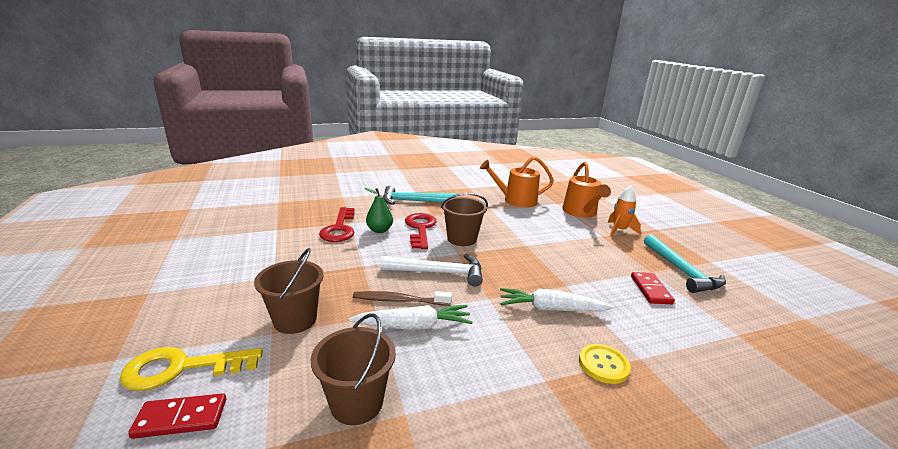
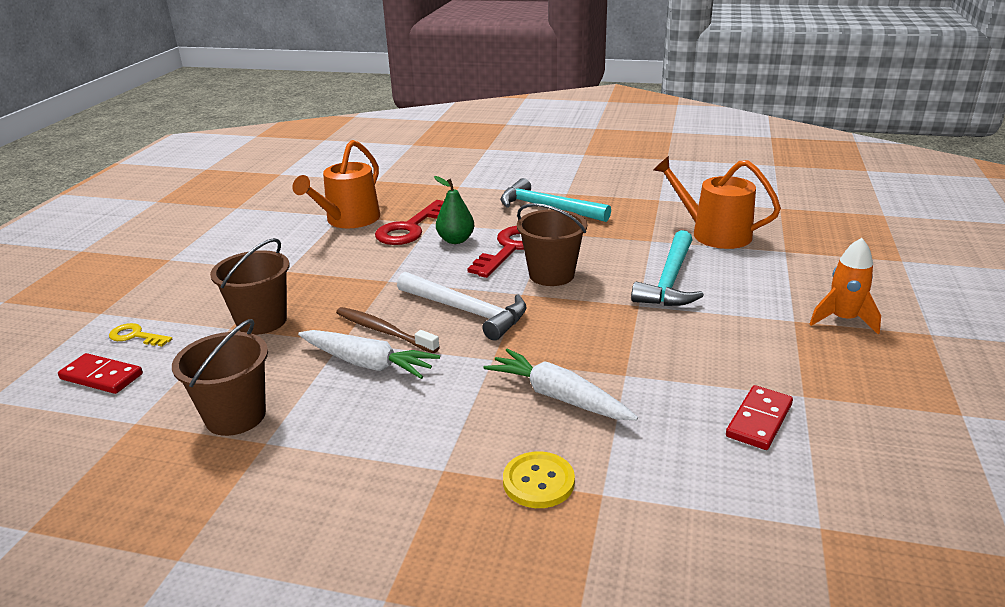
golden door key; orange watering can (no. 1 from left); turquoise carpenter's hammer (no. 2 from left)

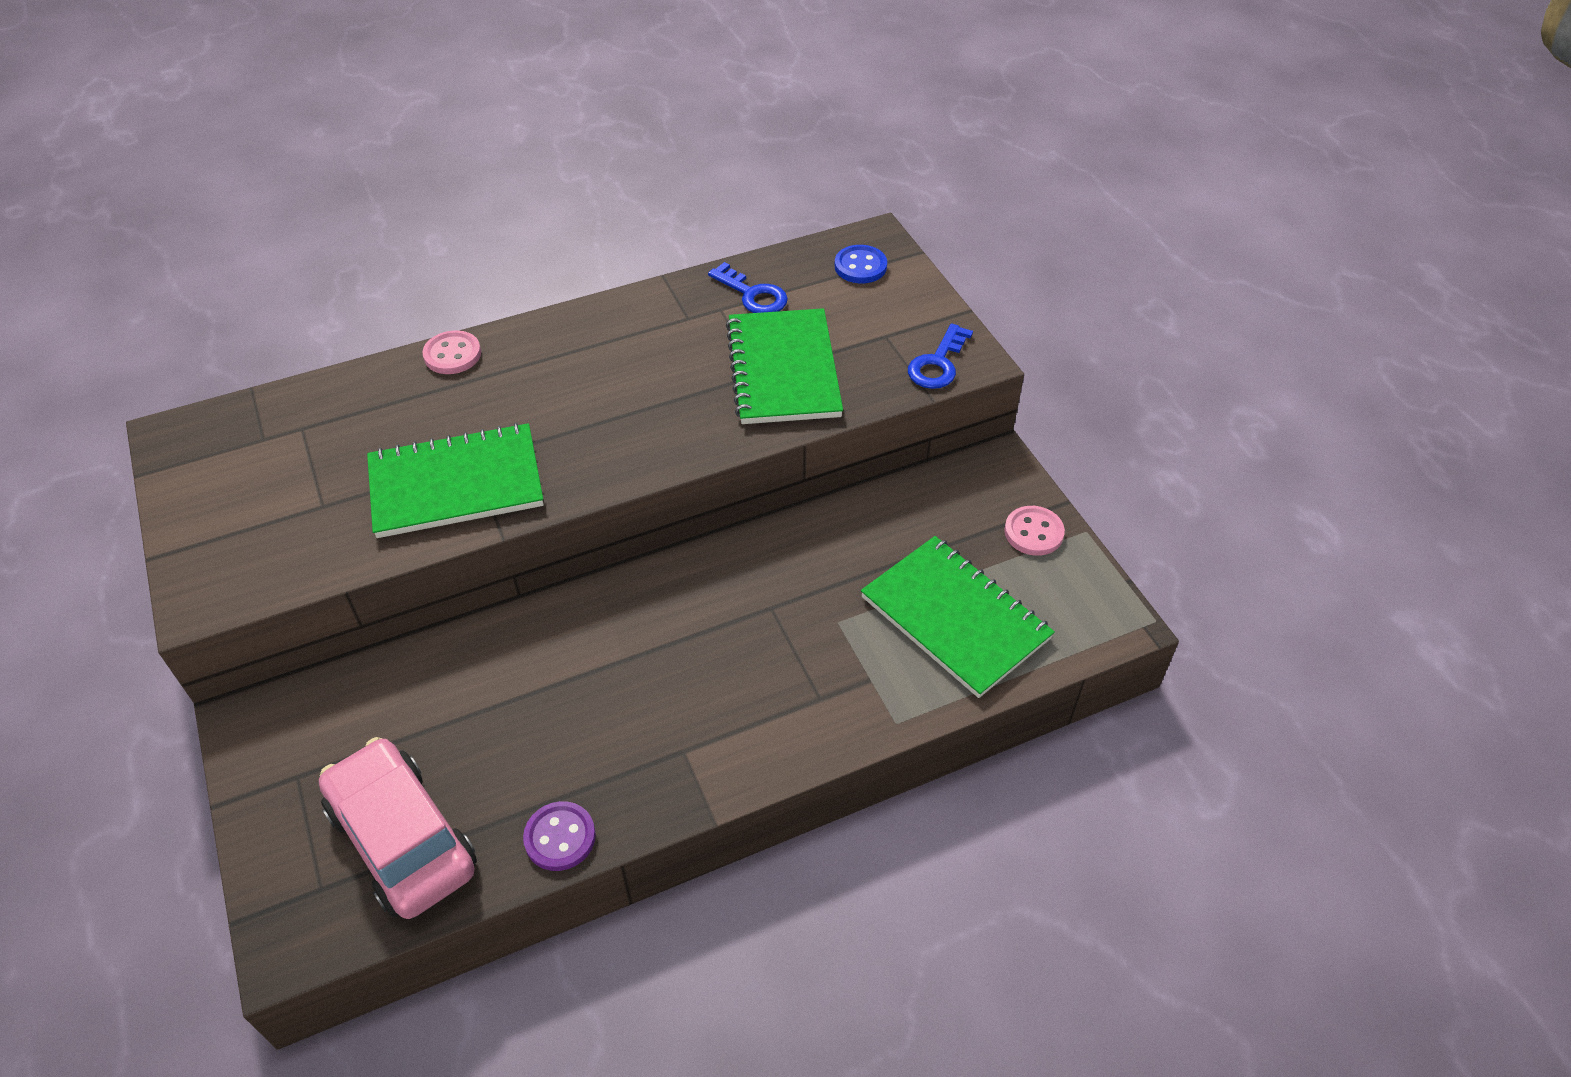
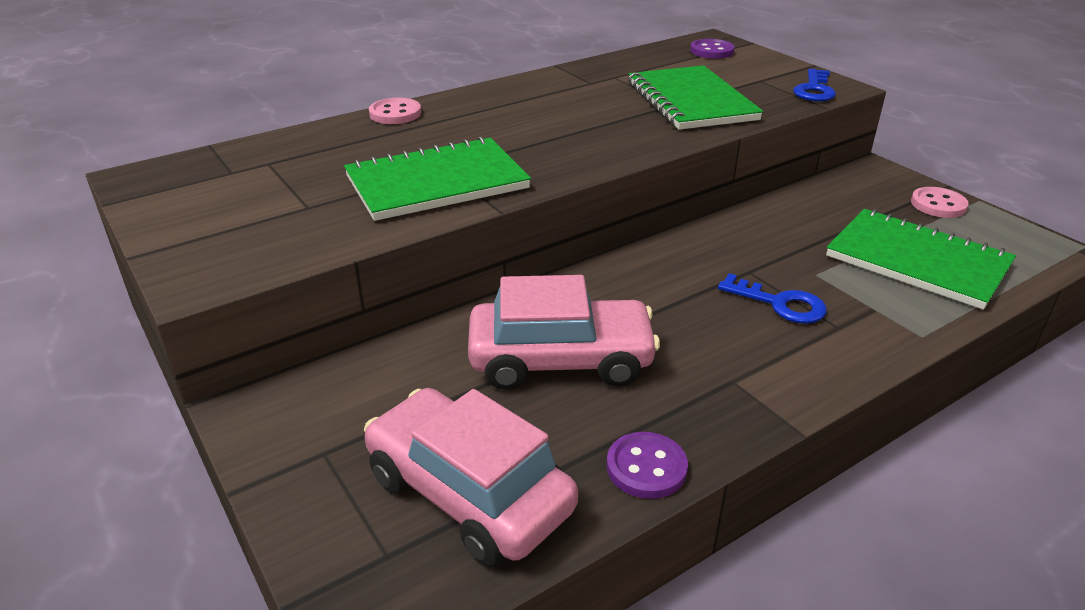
pink toy car (no. 2 from left); violet shirt button (no. 2 from left); royal blue door key (no. 1 from left)

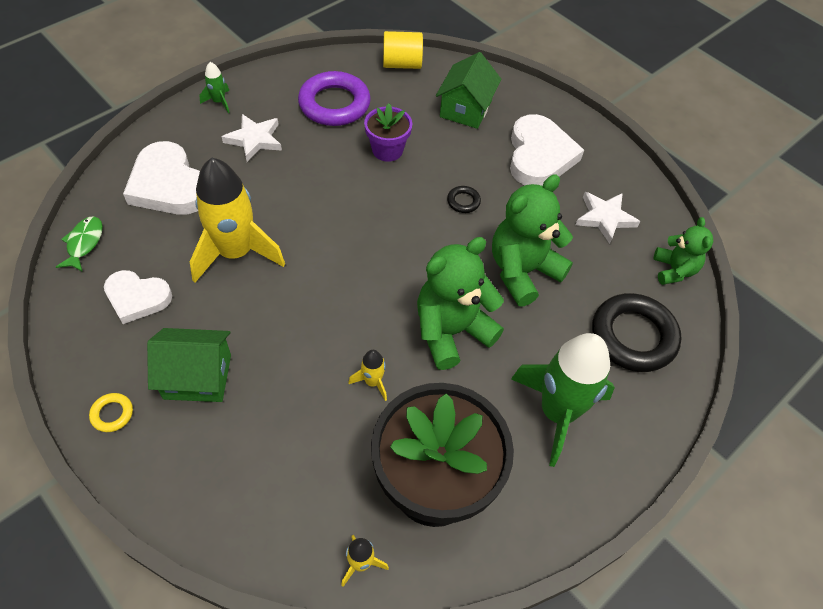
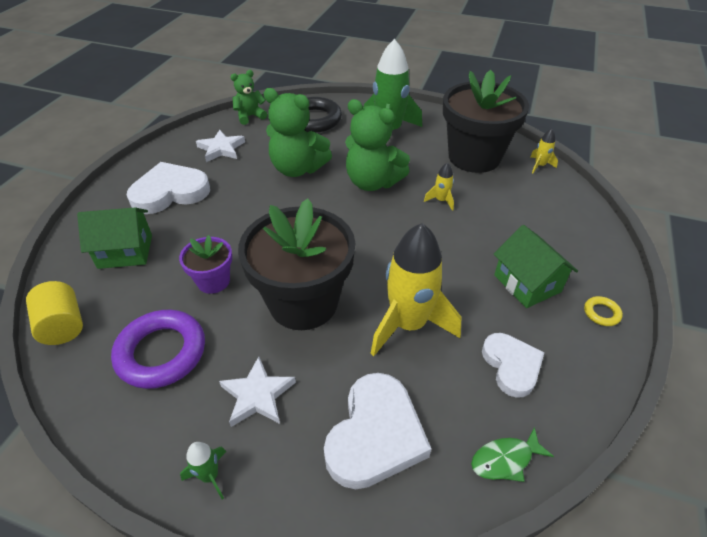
black flower pot (no. 1 from left); black ring (no. 1 from left in the first image)

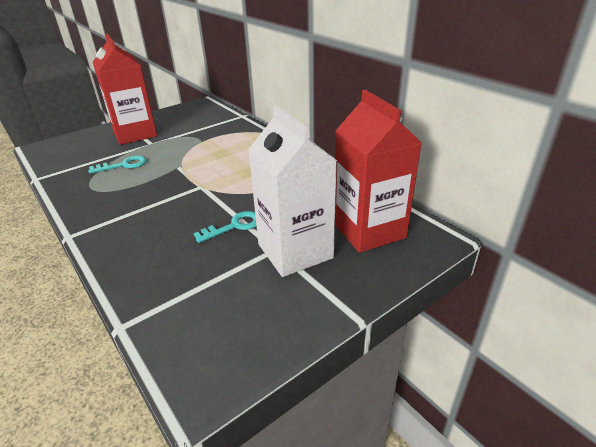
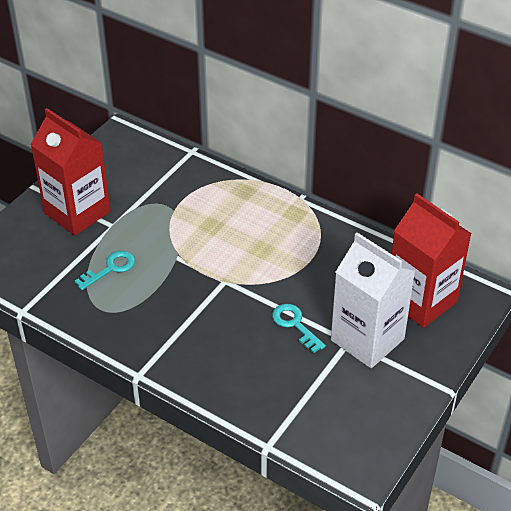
turquoise door key (no. 2 from left)

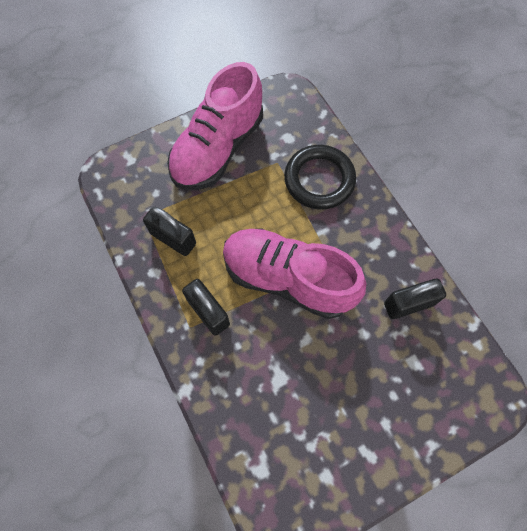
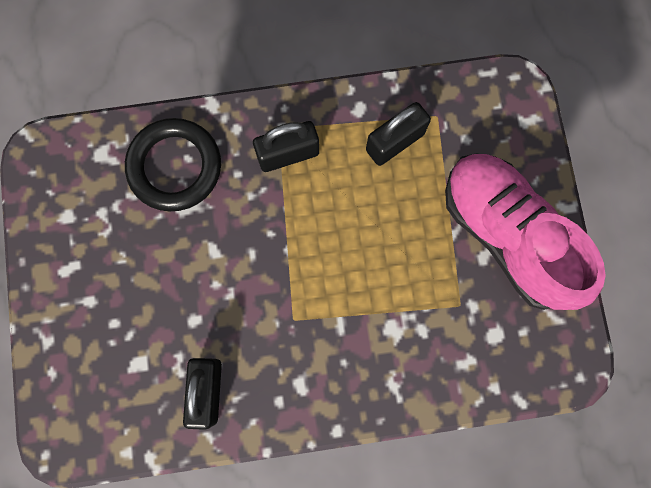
black ring; pink sneaker (no. 2 from left in the first image)

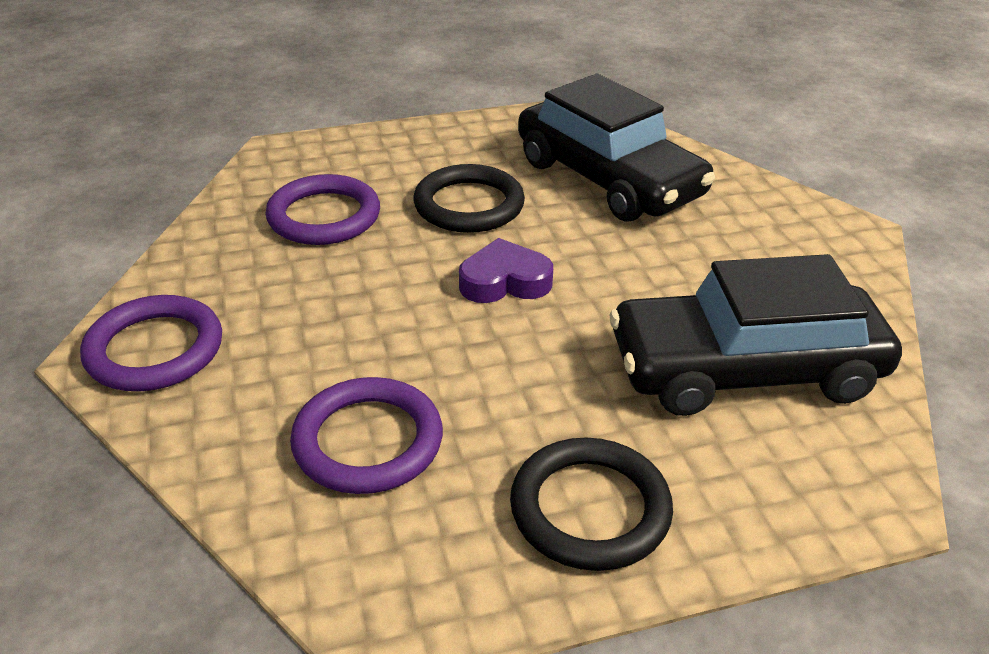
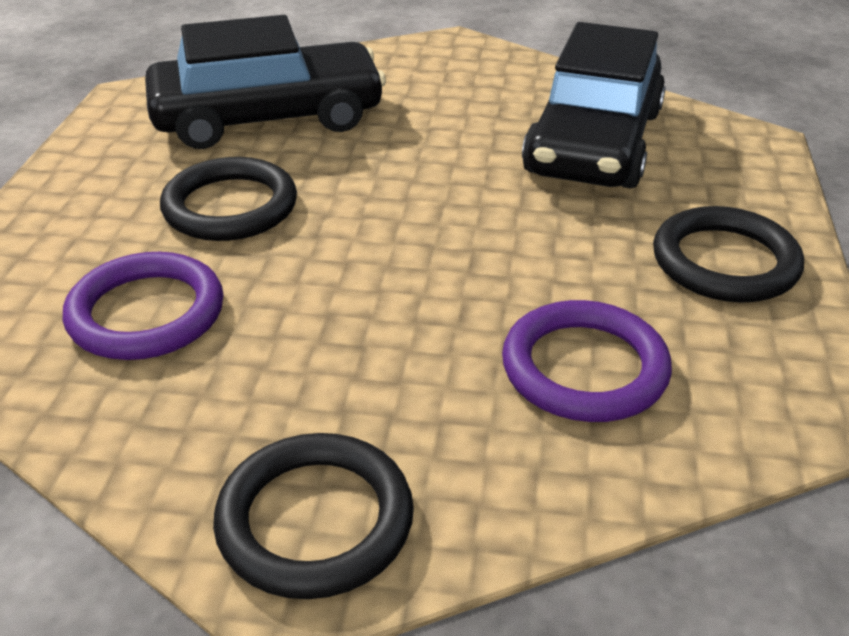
black ring (no. 2 from left); violet heart

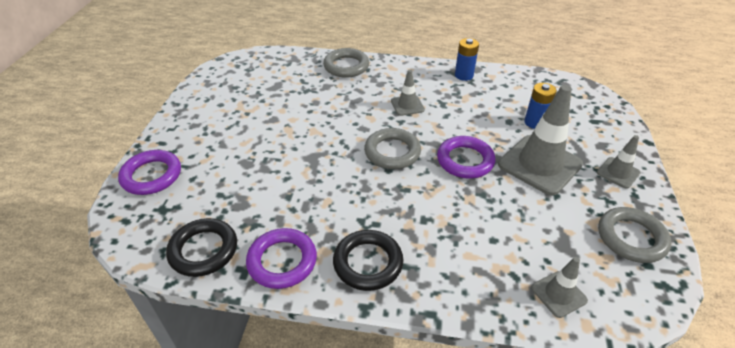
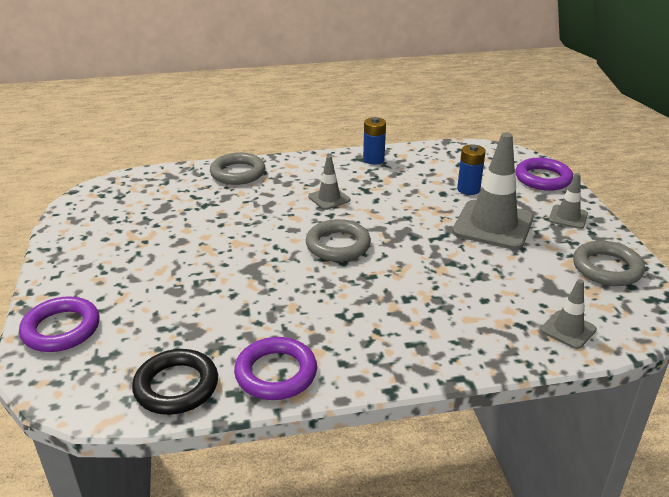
violet ring (no. 3 from left); black ring (no. 2 from left in the first image)

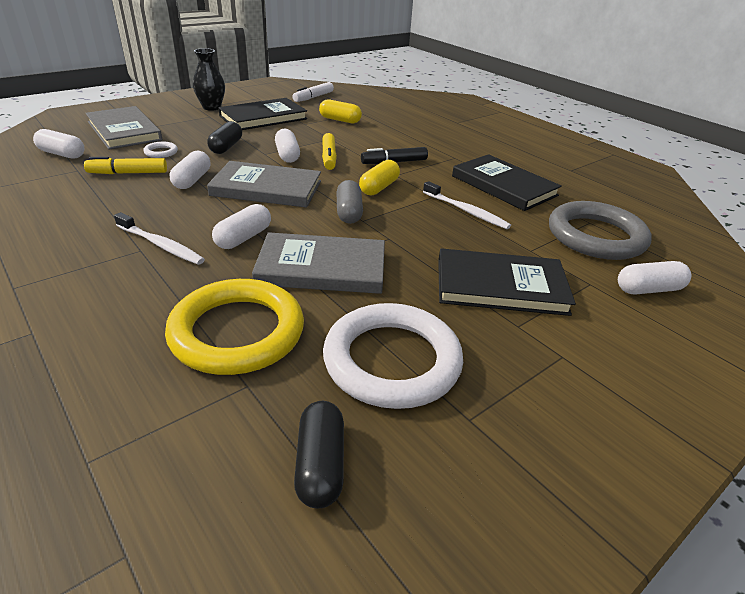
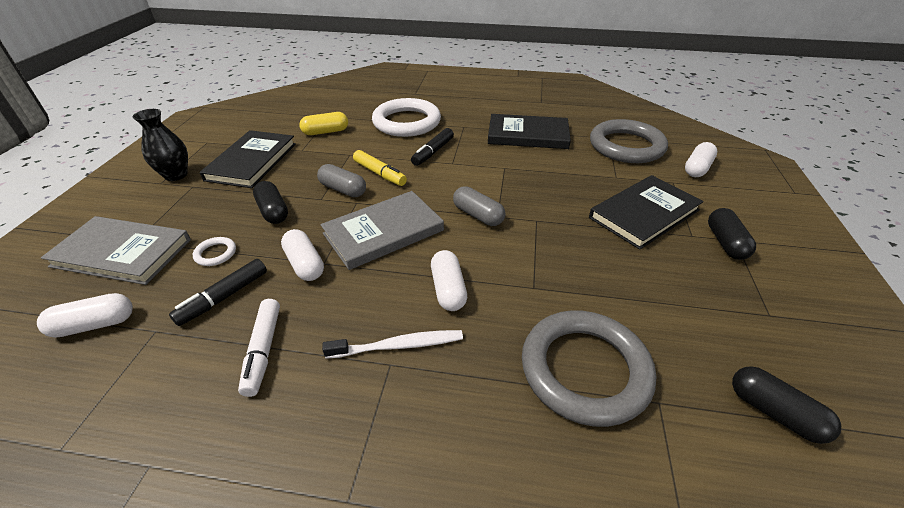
black marker pen (no. 1 from left); white marker pen; gray pill (no. 1 from left); white ring (no. 2 from left); gray ring (no. 1 from left); black pill (no. 2 from left); gray book (no. 3 from left in the first image); golden pill (no. 2 from left in the first image); white dental brush (no. 2 from left in the first image)

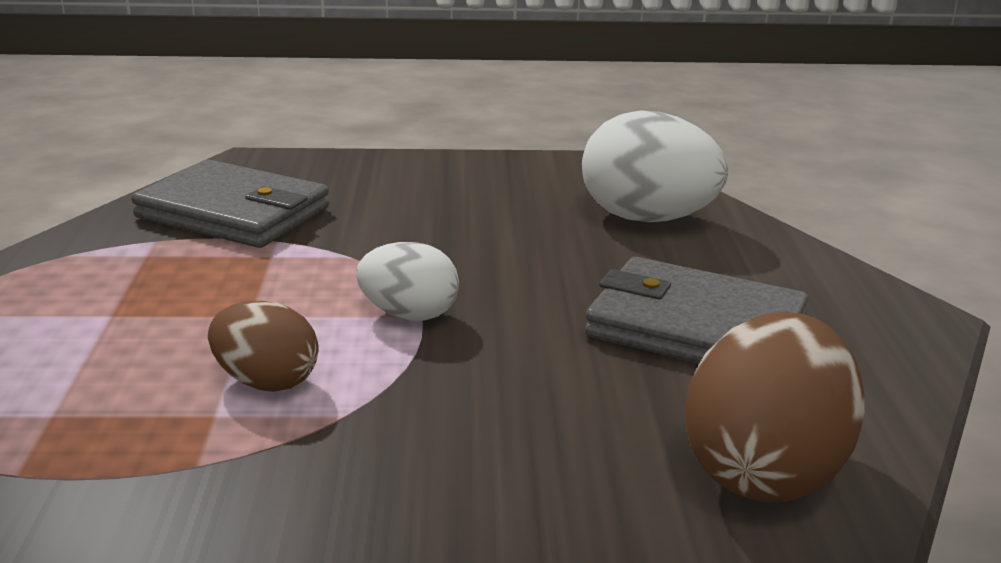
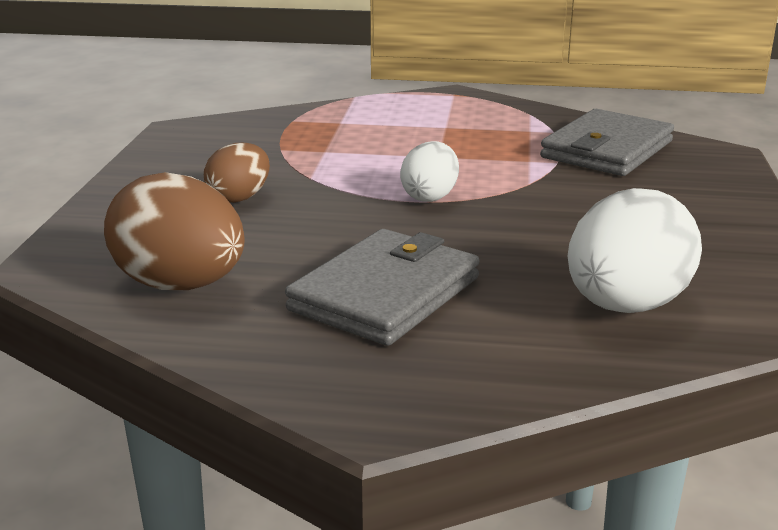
dark brown egg shape (no. 2 from left)

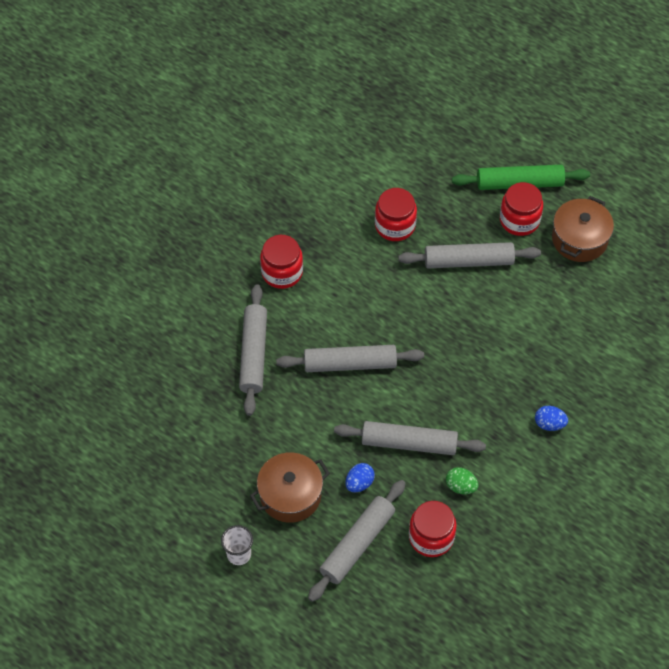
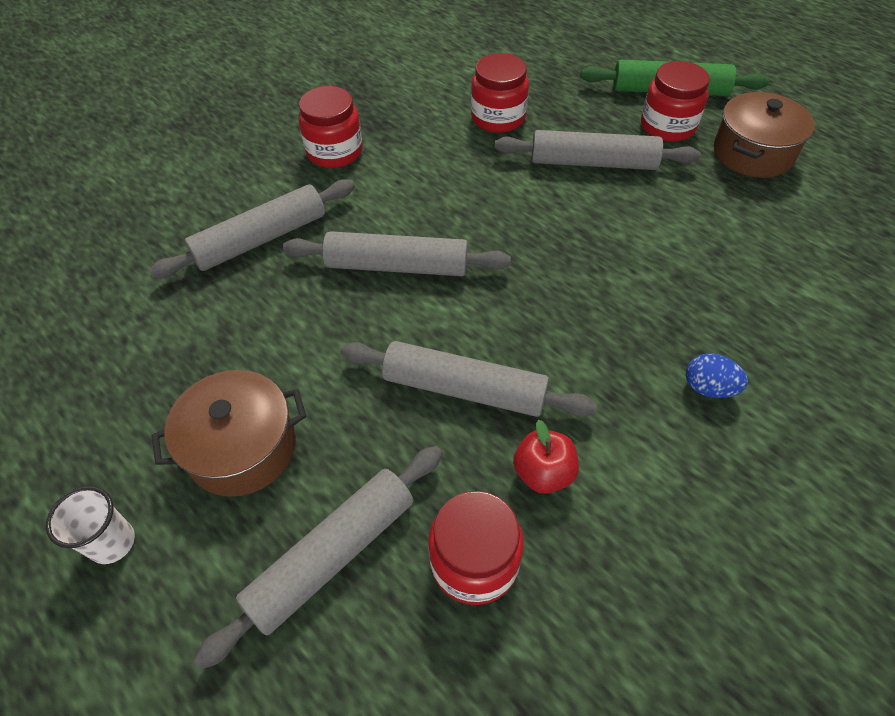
gray rolling pin (no. 1 from left); scarlet apple; royal blue egg shape (no. 1 from left in the first image)

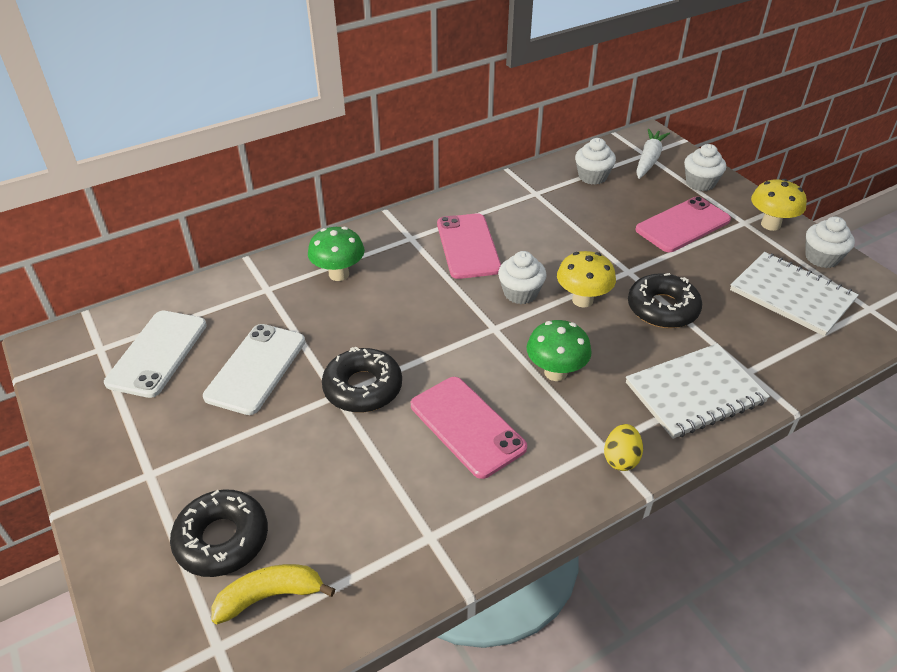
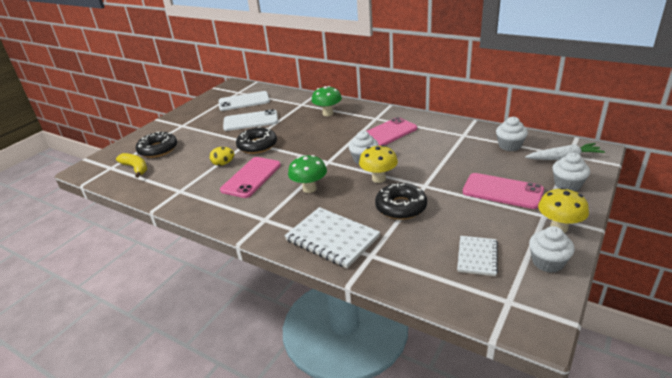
golden egg shape; white notebook (no. 2 from left)

